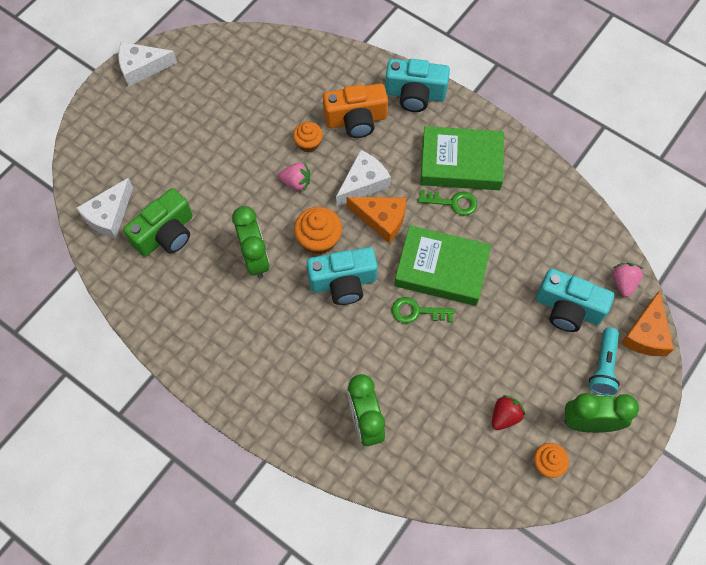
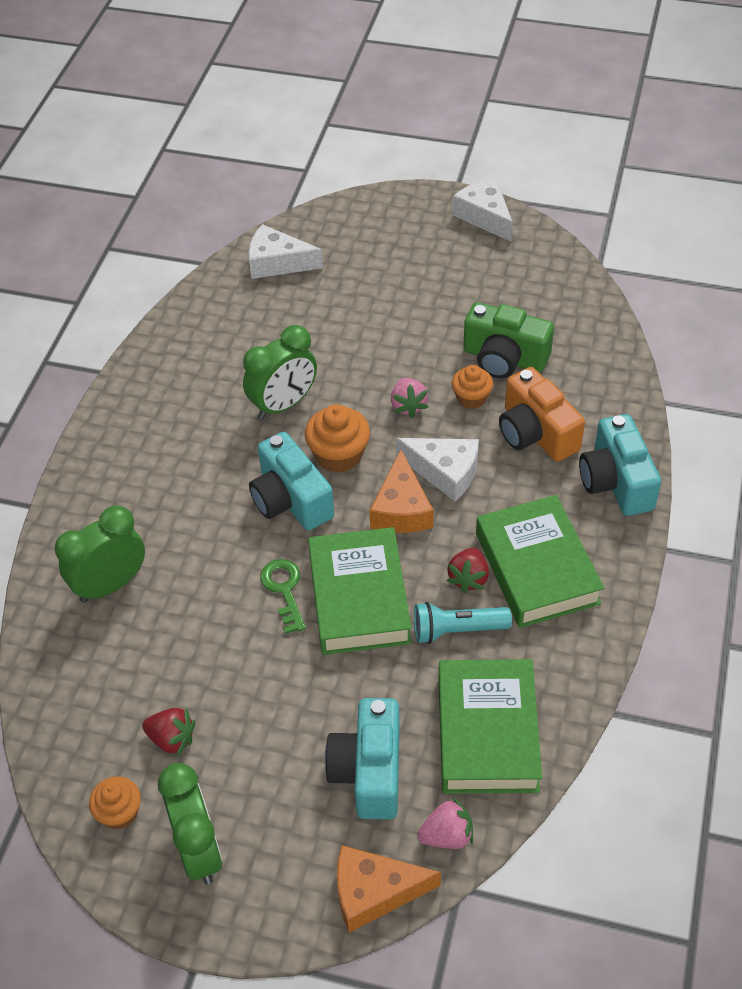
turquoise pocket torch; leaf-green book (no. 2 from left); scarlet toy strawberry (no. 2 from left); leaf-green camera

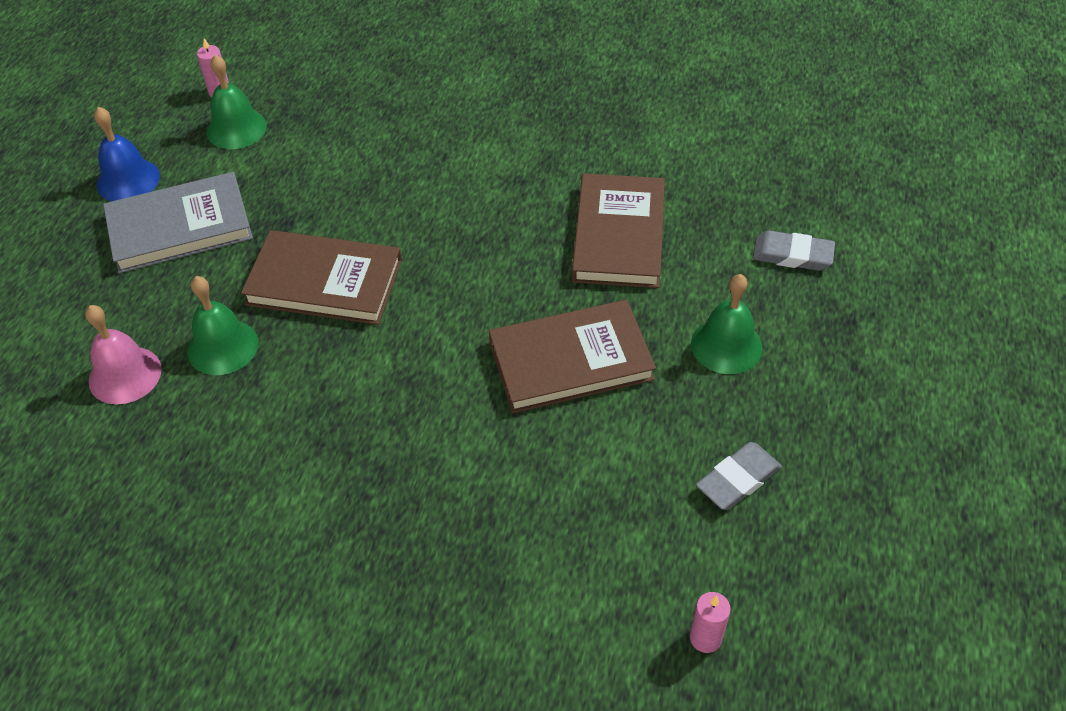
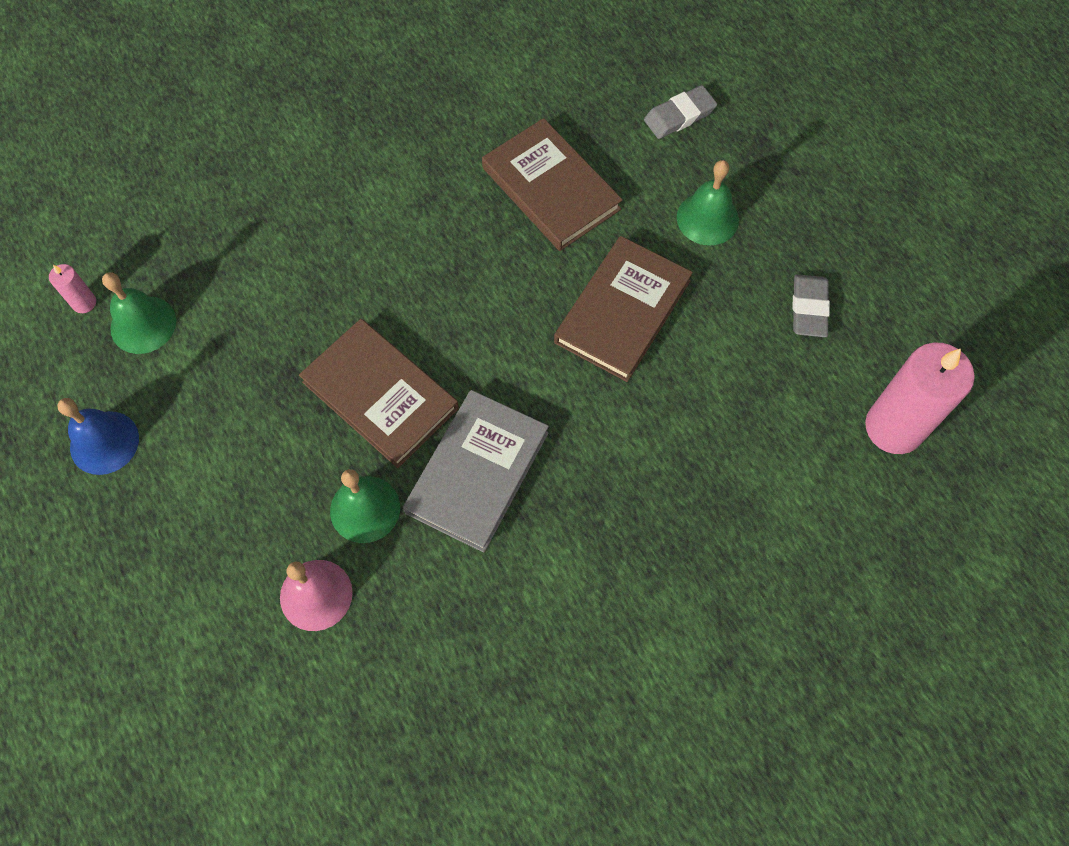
dark brown book (no. 1 from left); gray book; pink wax candle (no. 2 from left)

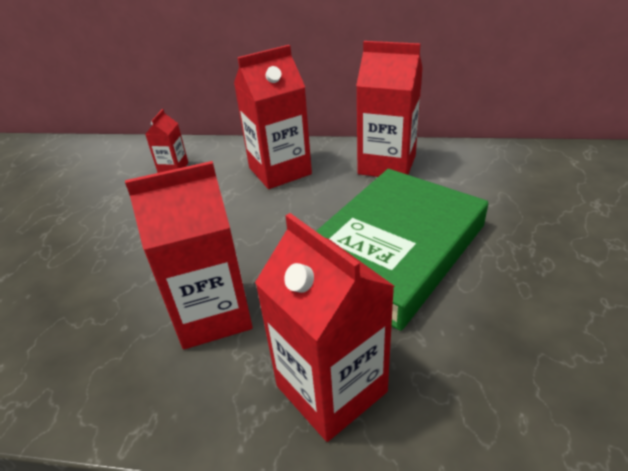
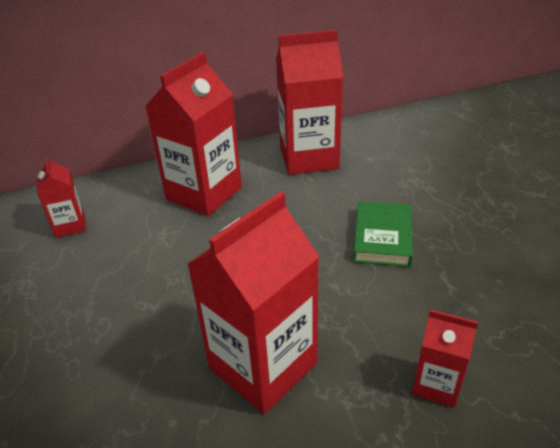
leaf-green book; scarlet carton (no. 5 from left)

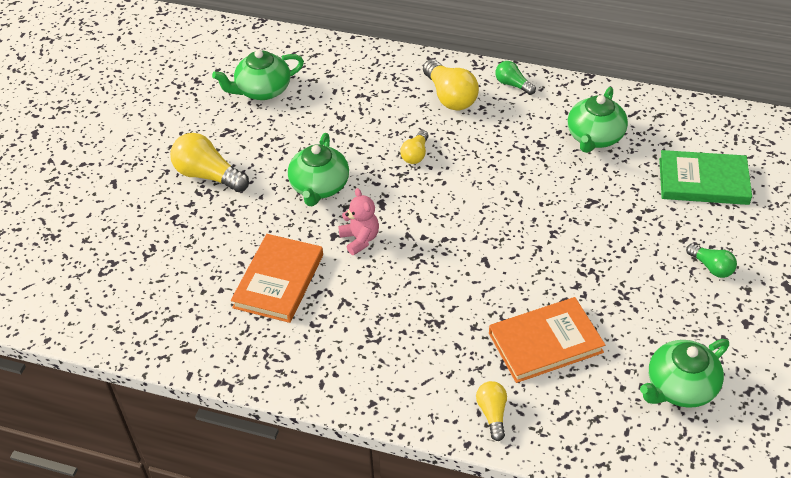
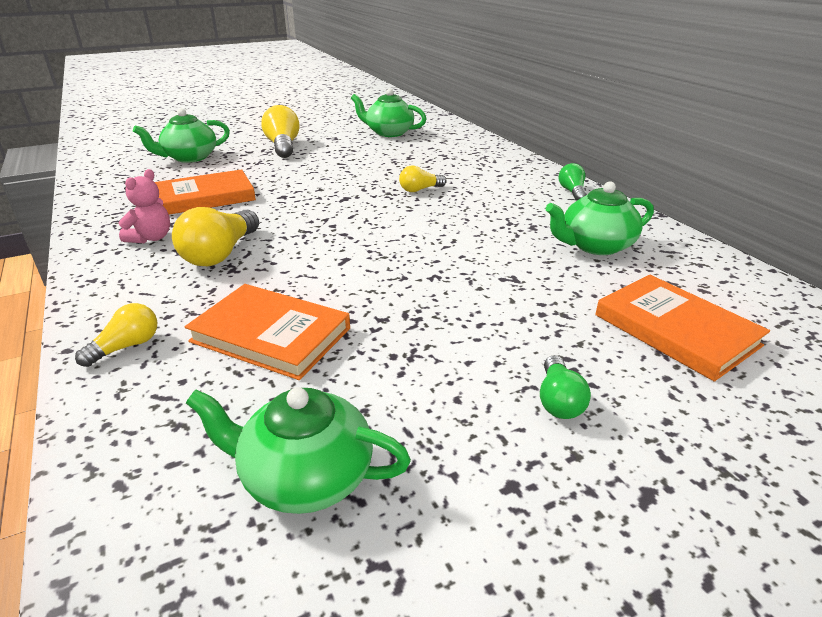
pink stuffed bear; leaf-green tea pot (no. 1 from left); golden bulb (no. 2 from left); orange book (no. 3 from left)

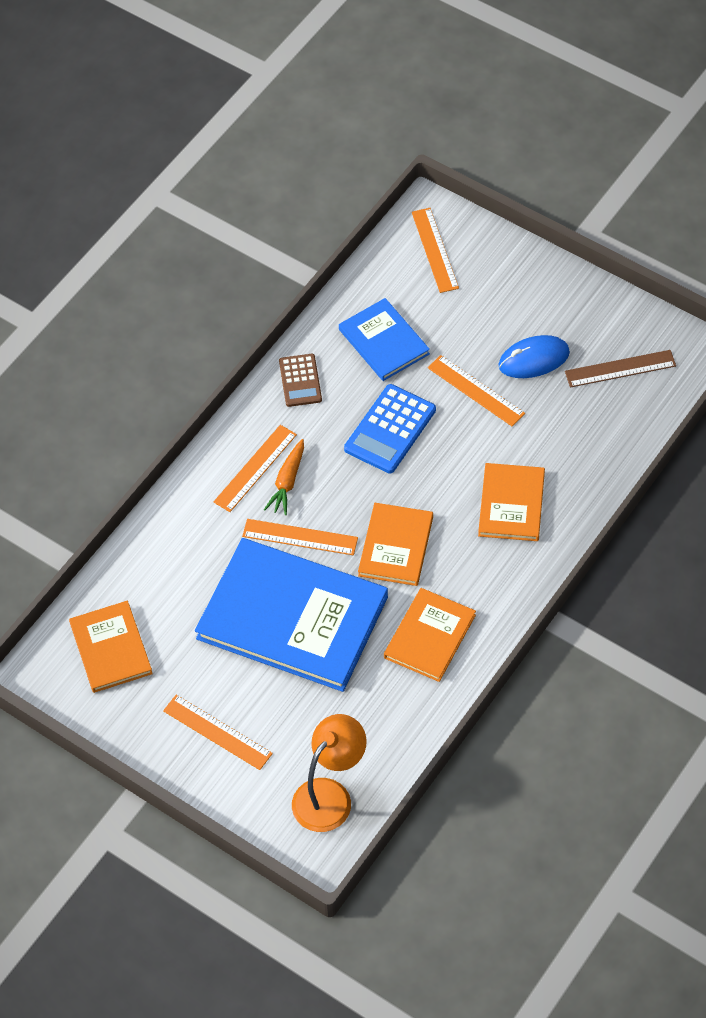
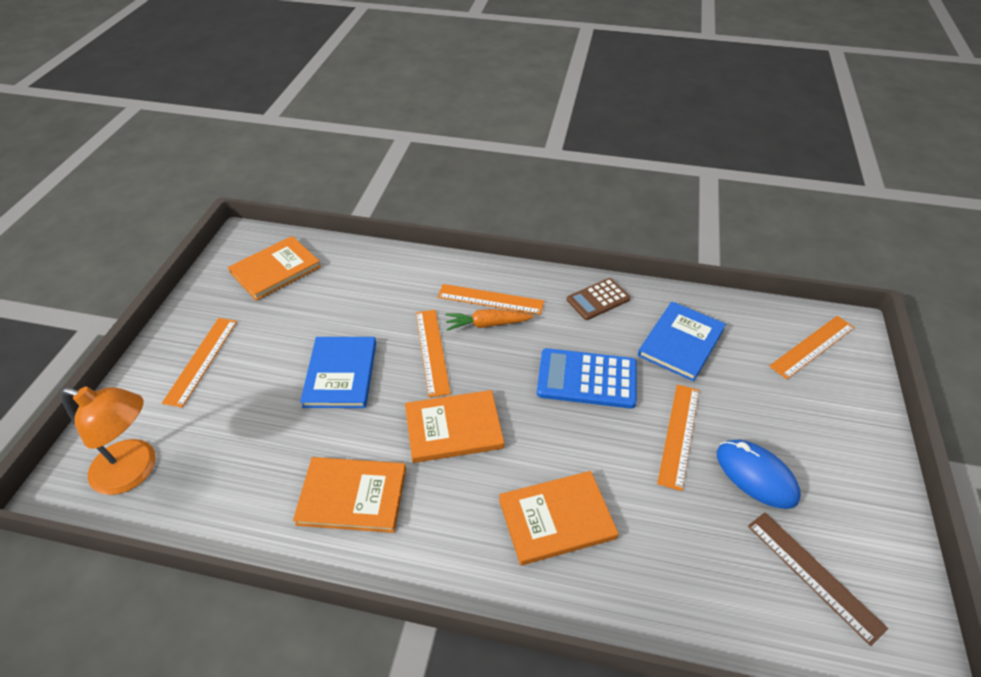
royal blue book (no. 1 from left)

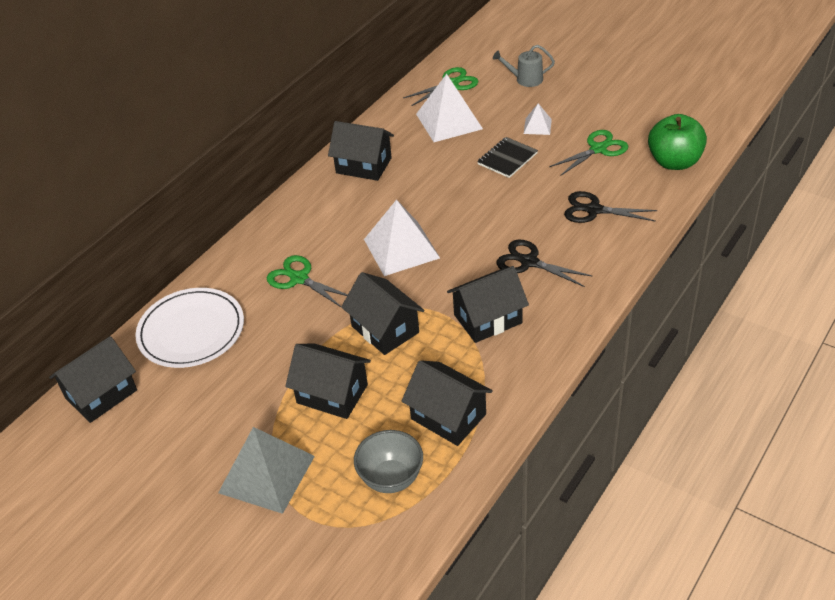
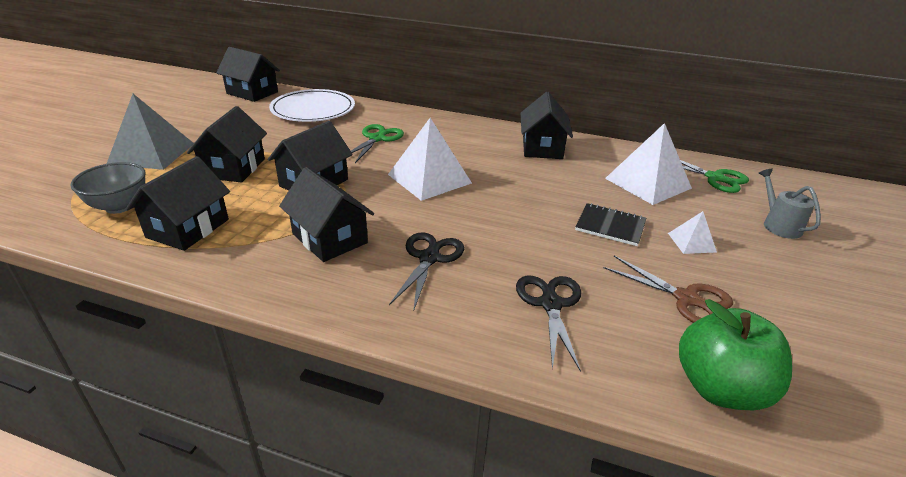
dark brown pair of scissors

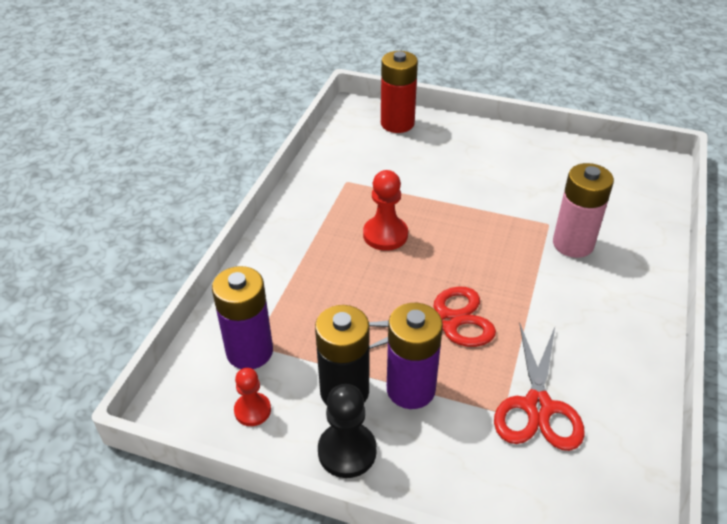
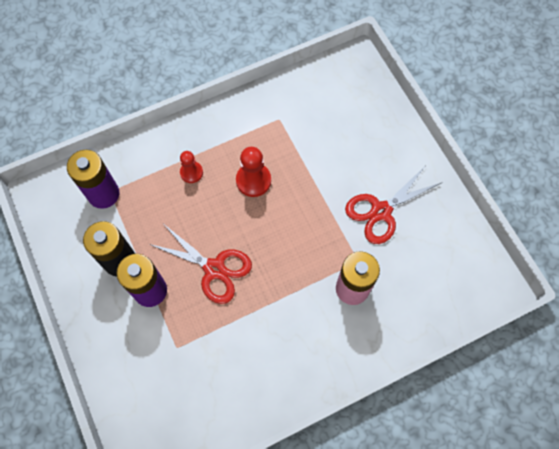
scarlet game pawn (no. 1 from left); scarlet pair of scissors (no. 2 from left); black game pawn; scarlet battery

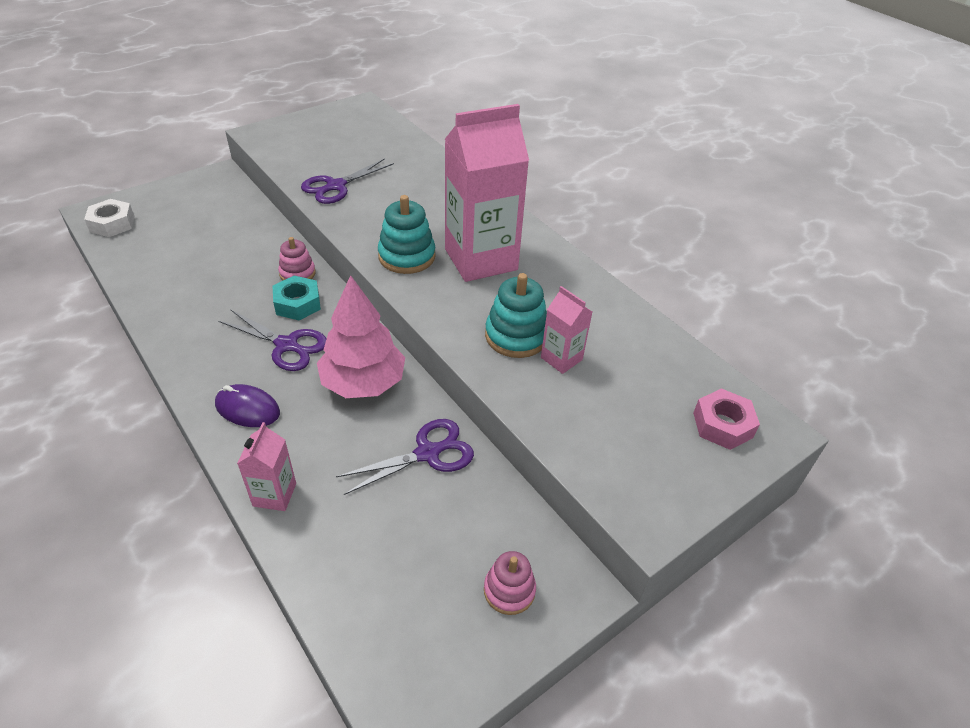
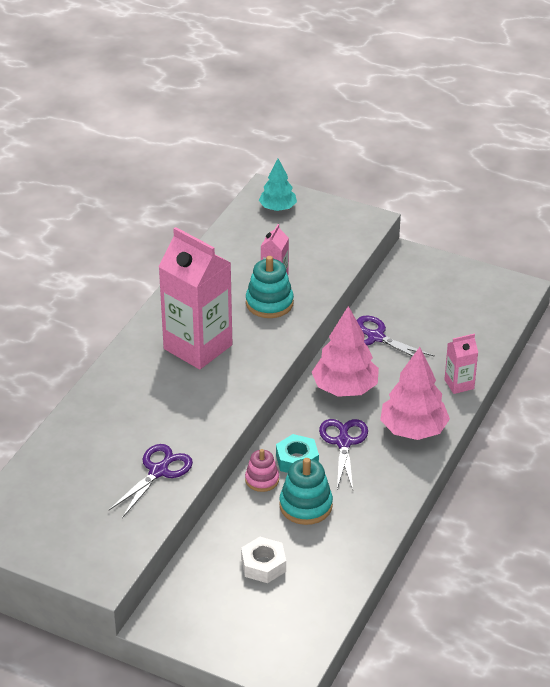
violet pair of scissors (no. 1 from left); white hex nut; turquoise fir tree; turquoise ring stacker (no. 2 from left); pink fir tree (no. 2 from left); pink ring stacker (no. 2 from left in the first image)

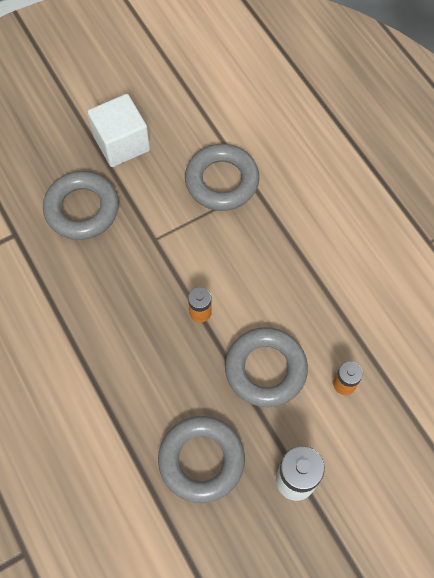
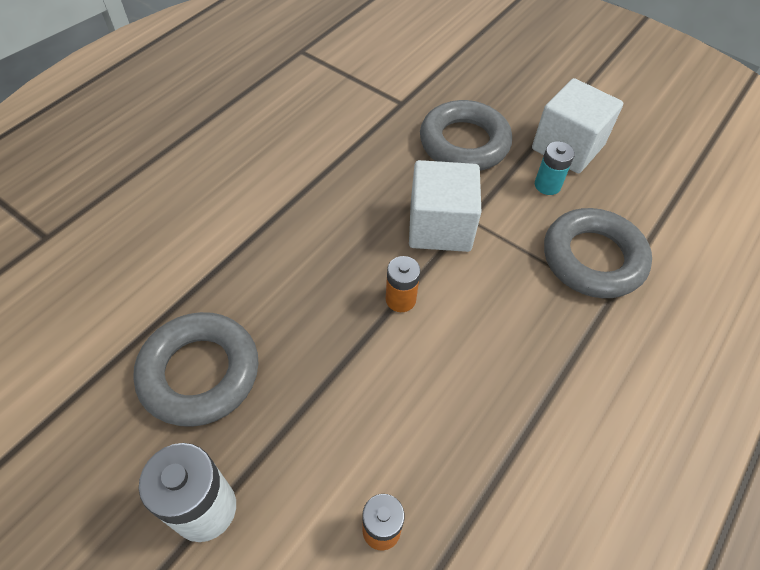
white solid cube (no. 1 from left); turquoise battery; gray ring (no. 4 from left in the first image)

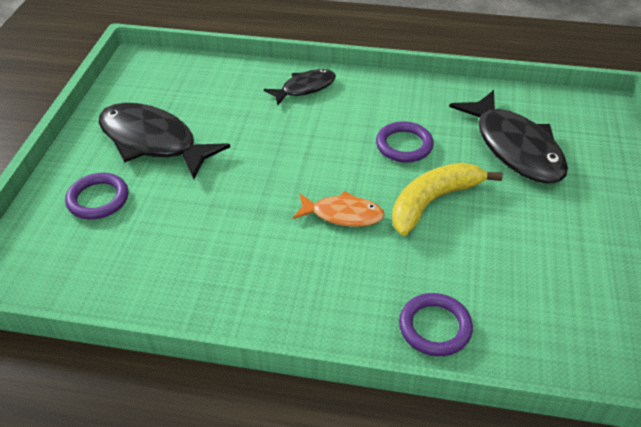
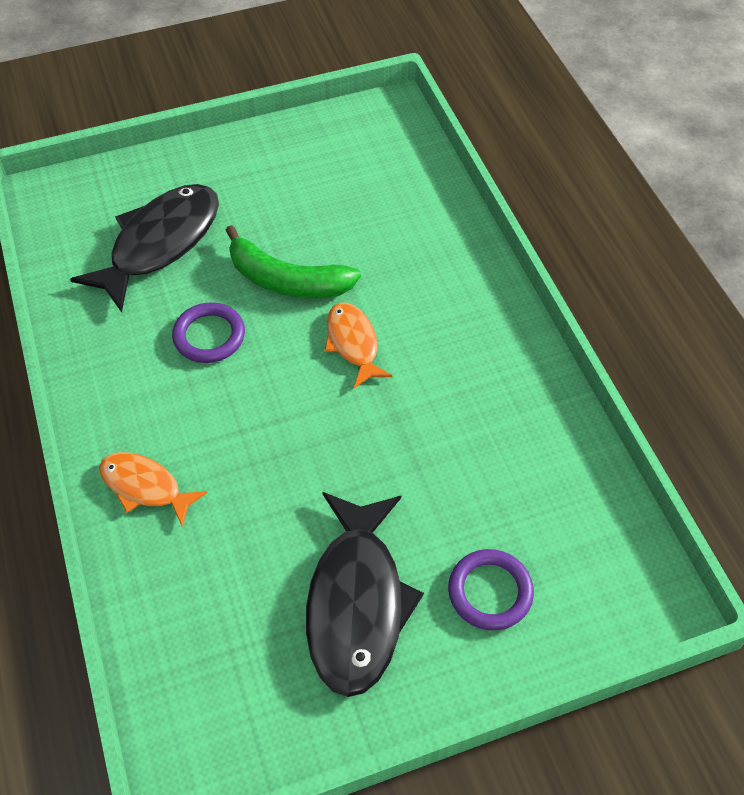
orange toy fish (no. 1 from left); leaf-green toy banana; violet ring (no. 3 from left in the first image)

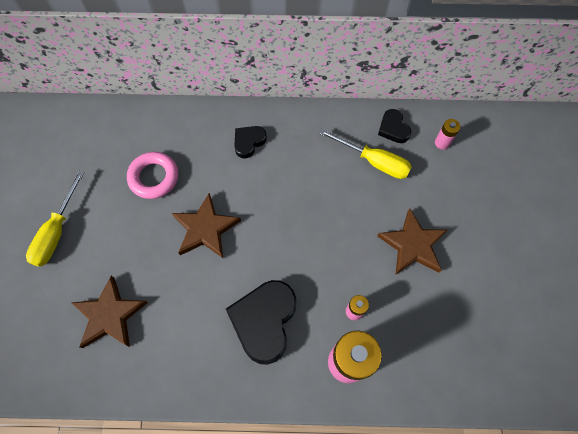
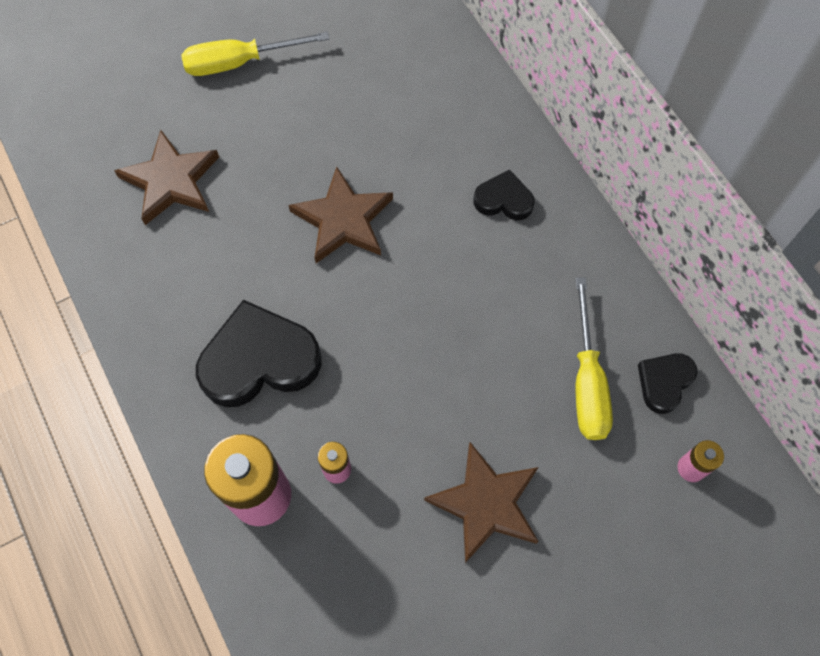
pink ring

